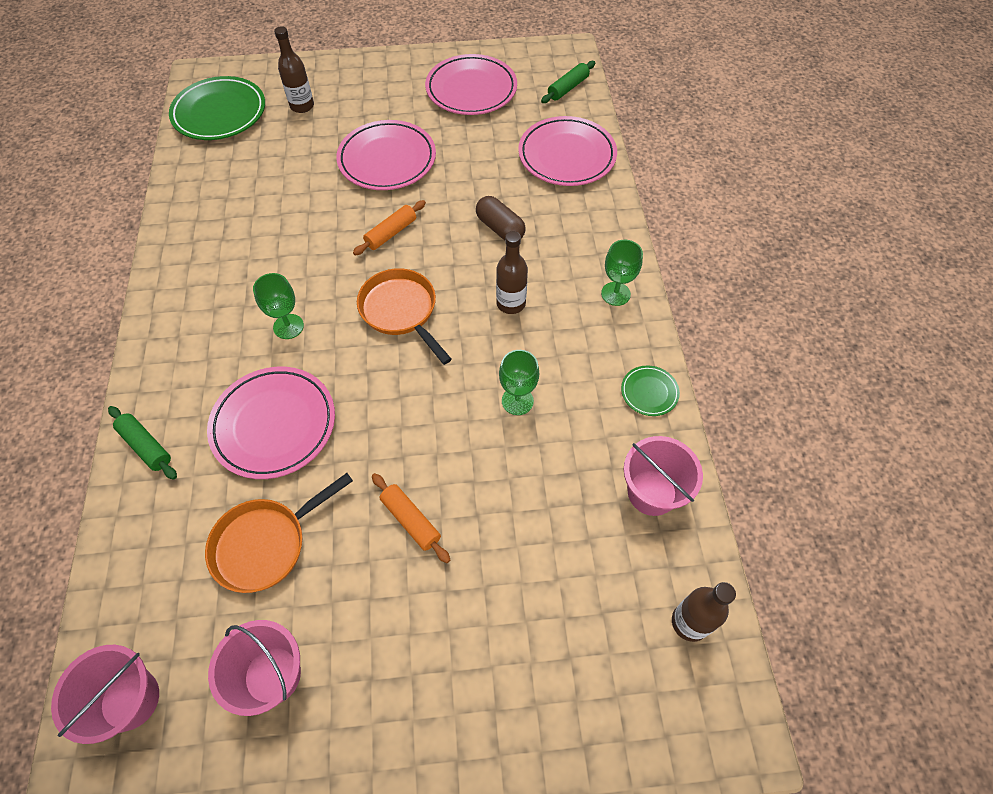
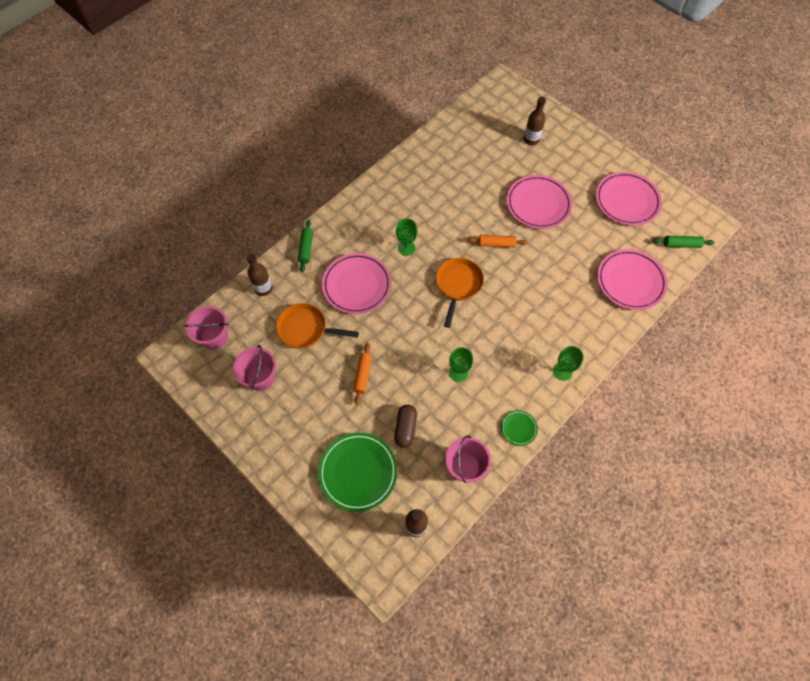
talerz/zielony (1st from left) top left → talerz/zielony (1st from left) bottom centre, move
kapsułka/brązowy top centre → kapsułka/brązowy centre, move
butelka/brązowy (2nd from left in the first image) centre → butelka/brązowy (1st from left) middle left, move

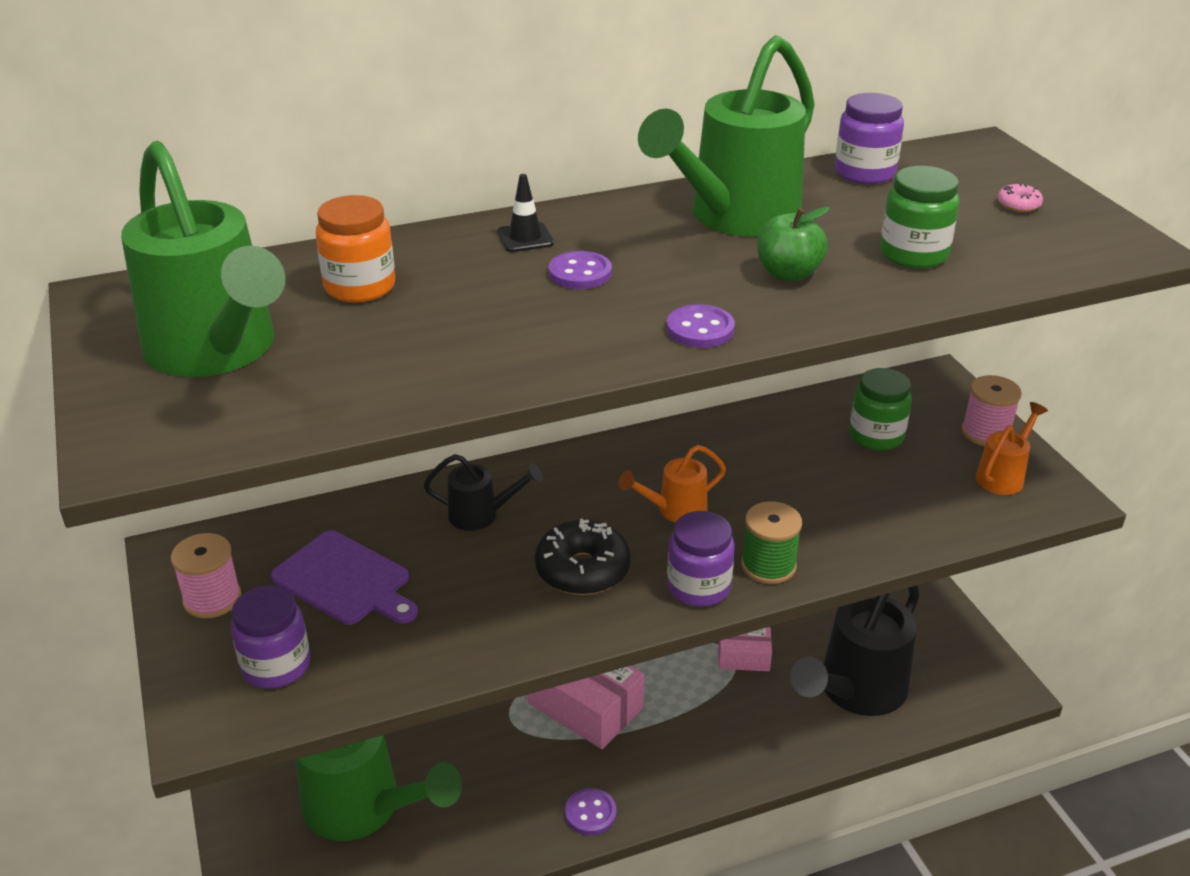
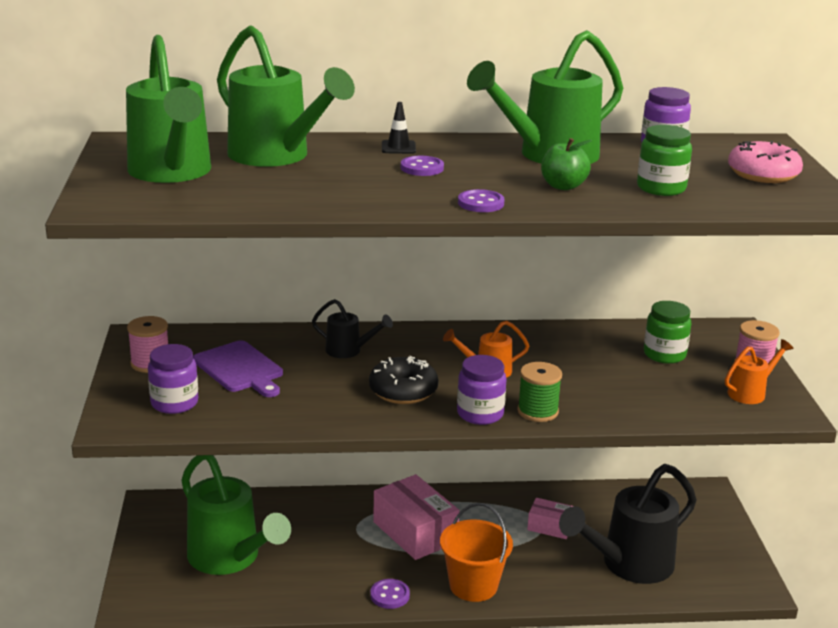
słoik/pomarańczowy top left → konewka/zielony (3rd from left) top centre
donut/różowy top right, x2.23
- → wiadro/pomarańczowy bottom centre

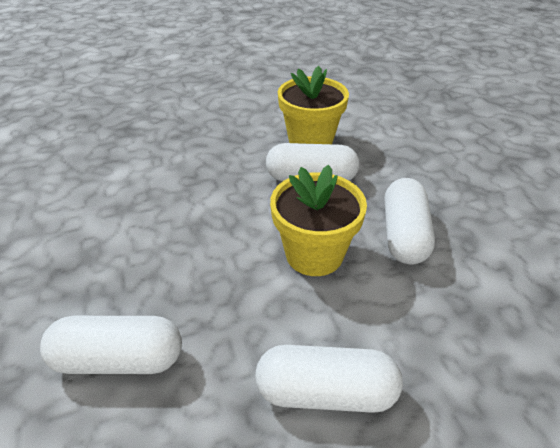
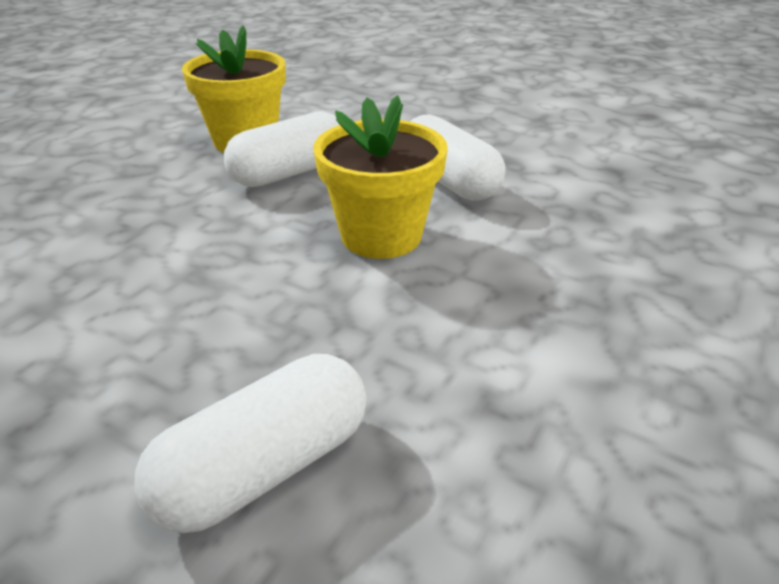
kapsułka/biały (3rd from left) bottom centre → -

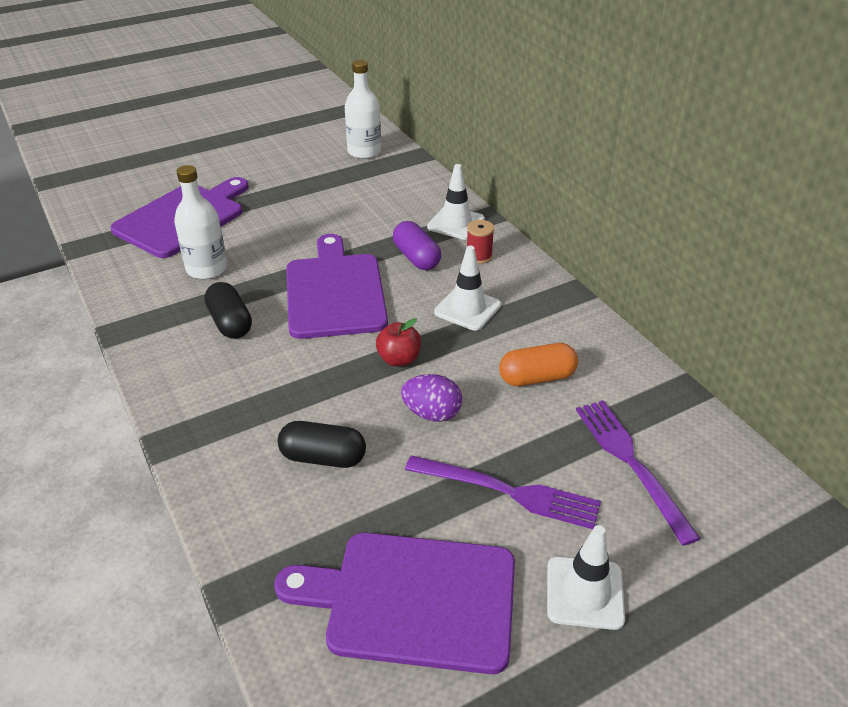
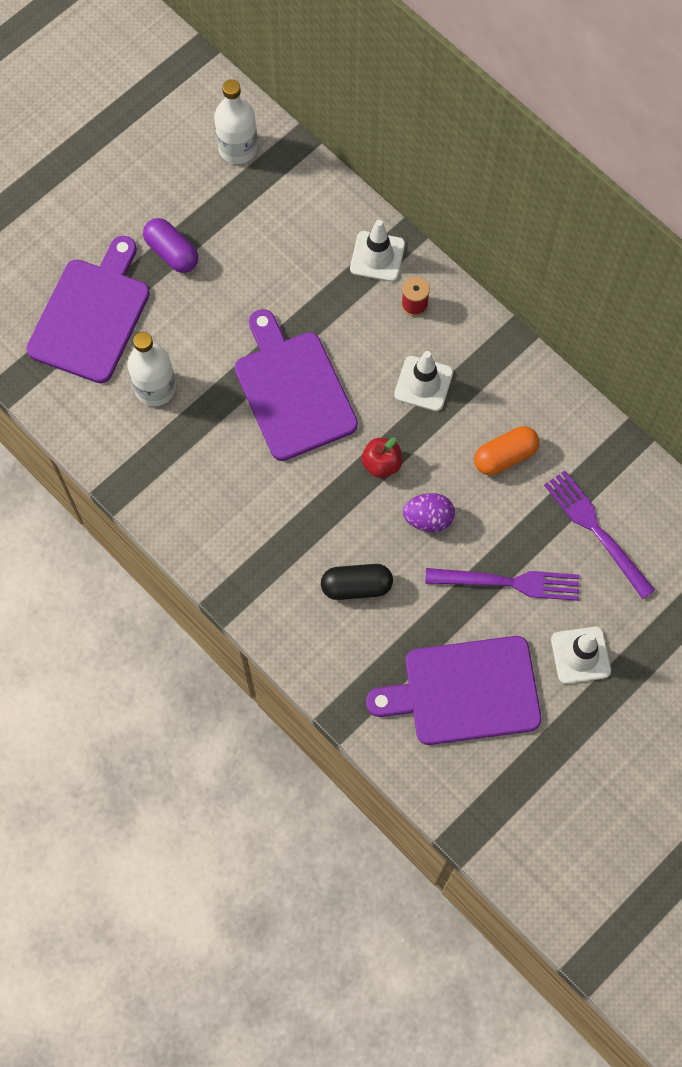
kapsułka/czarny (1st from left) middle left → -
kapsułka/fioletowy centre → kapsułka/fioletowy top left, move

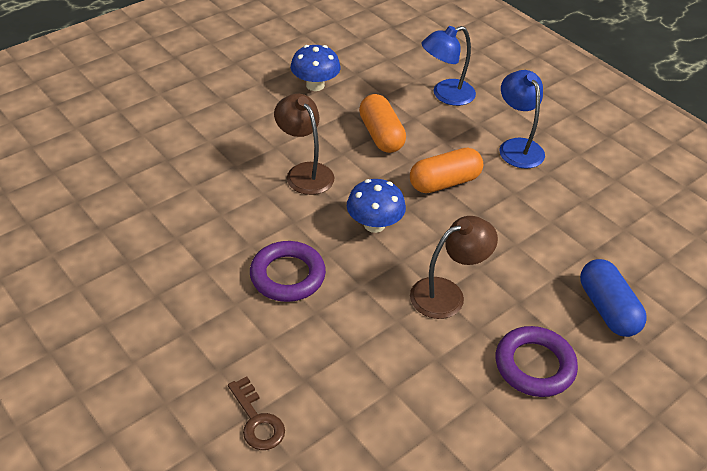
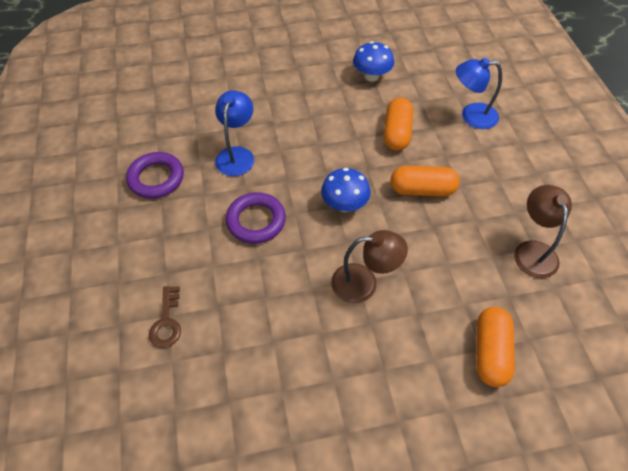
lampka/brązowy (1st from left in the first image) top centre → lampka/brązowy (2nd from left) middle right, move
pierścień/fioletowy (2nd from left in the first image) bottom right → pierścień/fioletowy (1st from left) middle left, move
lampka/niebieski (2nd from left in the first image) top right → lampka/niebieski (1st from left) top centre, move
kapsułka/niebieski middle right → kapsułka/pomarańczowy (3rd from left) bottom right

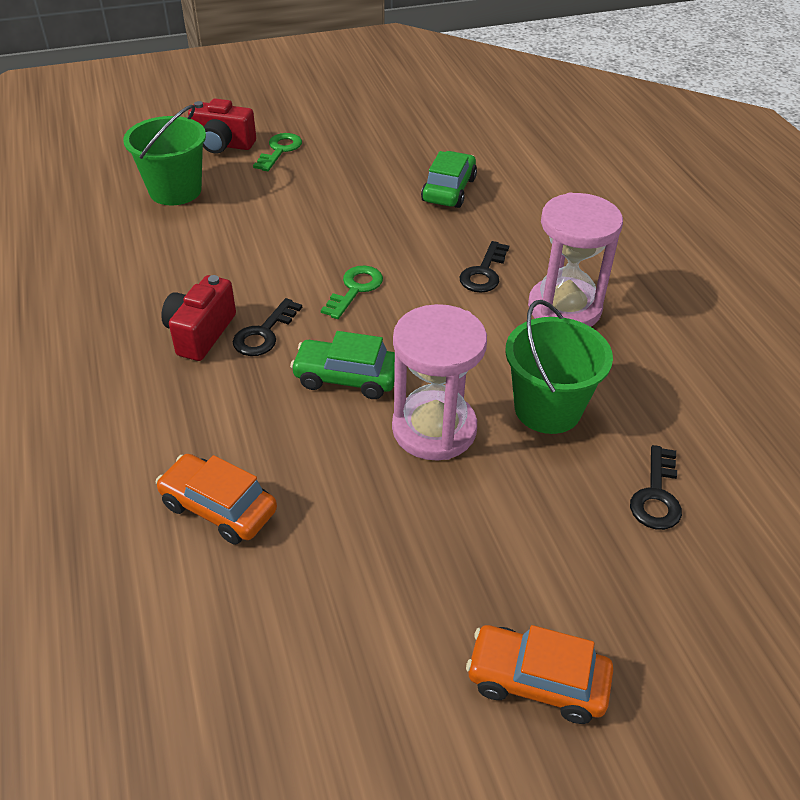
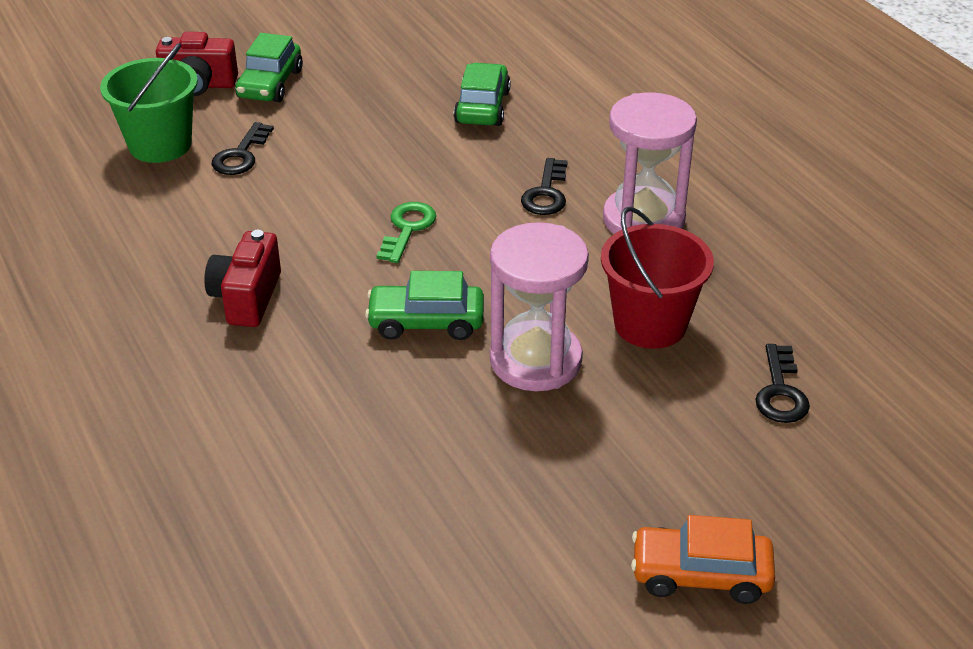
samochód/pomarańczowy (1st from left) middle left → -
klucz/czarny (1st from left) centre → klucz/czarny (1st from left) top left, move
klucz/zielony (1st from left) top centre → samochód/zielony (1st from left) top left
wiadro/zielony (2nd from left) middle right → wiadro/czerwony middle right

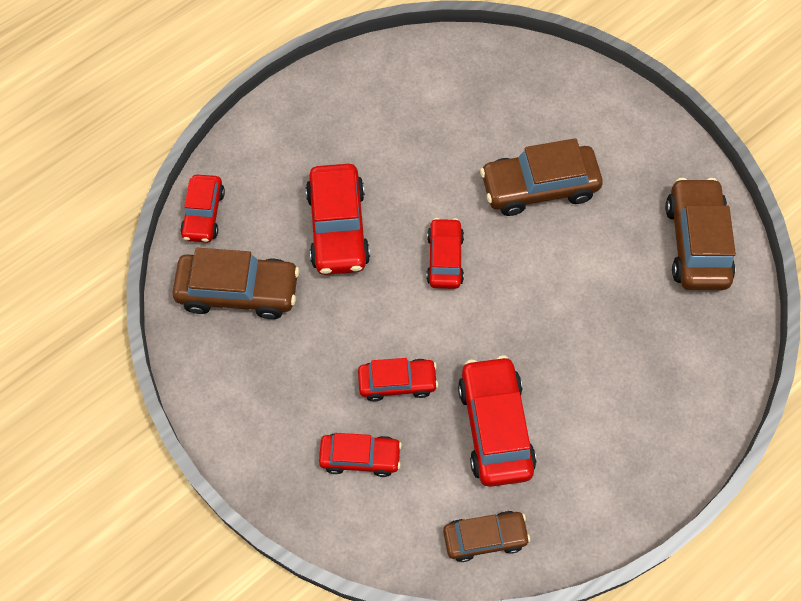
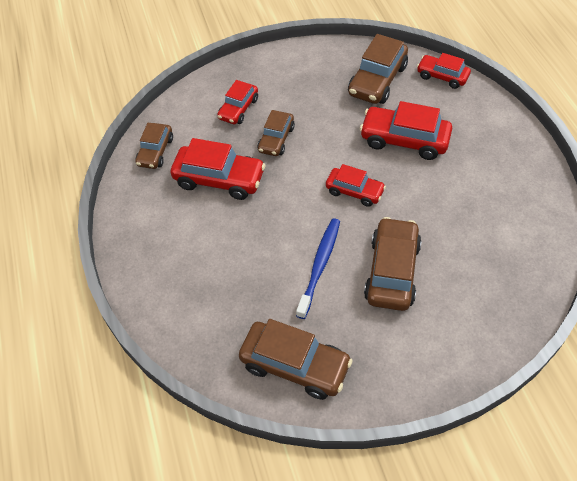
samochód/czerwony (4th from left) centre → samochód/brązowy (2nd from left) top centre
- → szczoteczka do zębów/niebieski centre

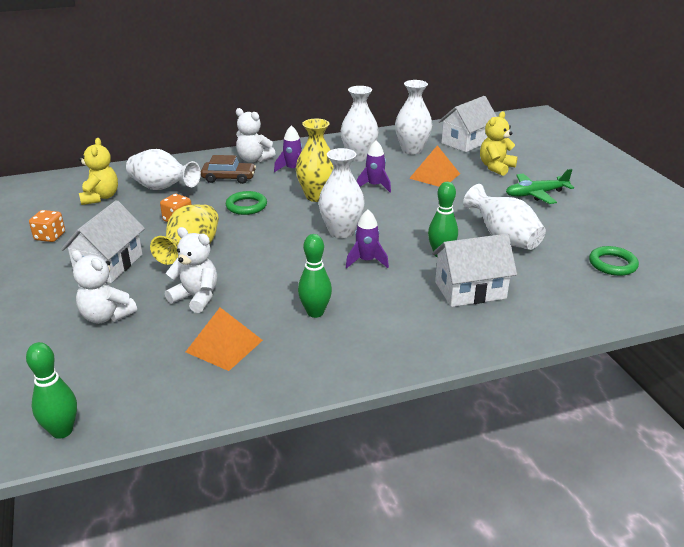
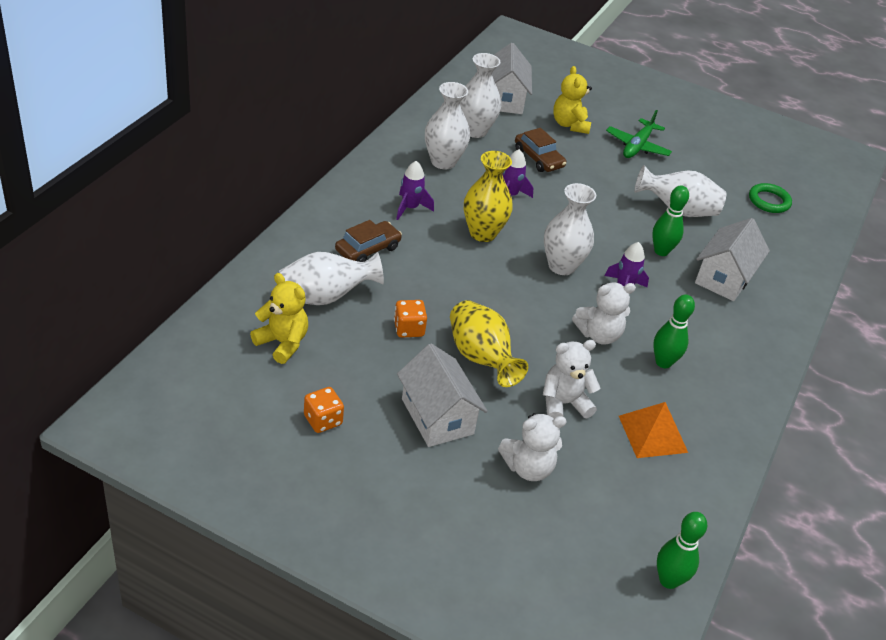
pierścień/zielony (1st from left) centre → -
miś/biały (3rd from left) top centre → miś/biały (3rd from left) middle right, move
piramida/pomarańczowy (2nd from left) top centre → samochód/brązowy (2nd from left) top centre

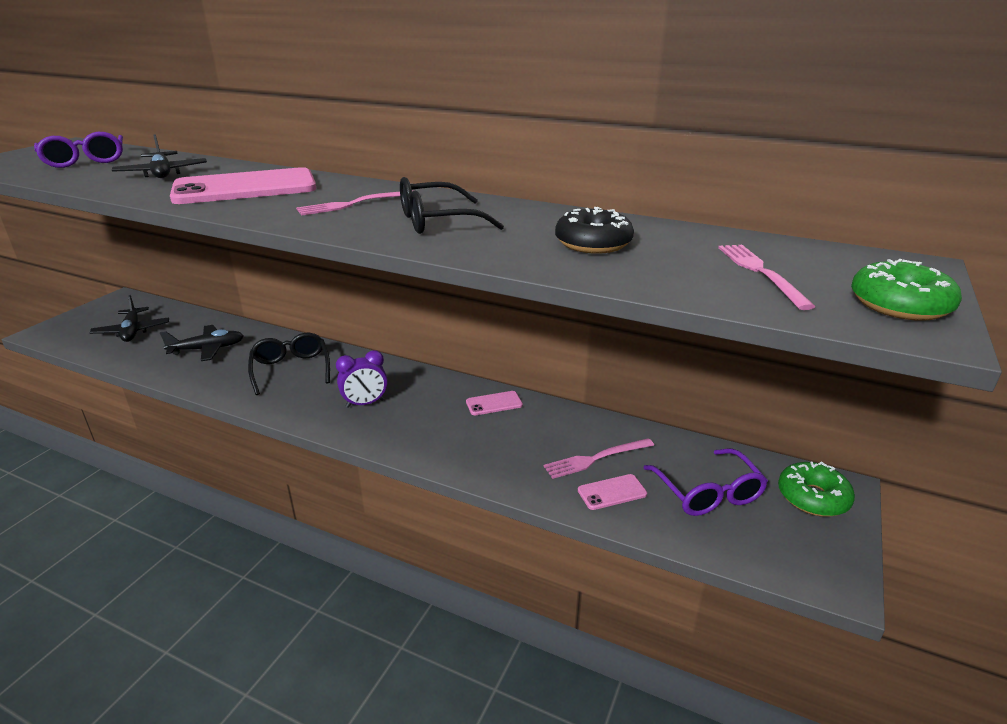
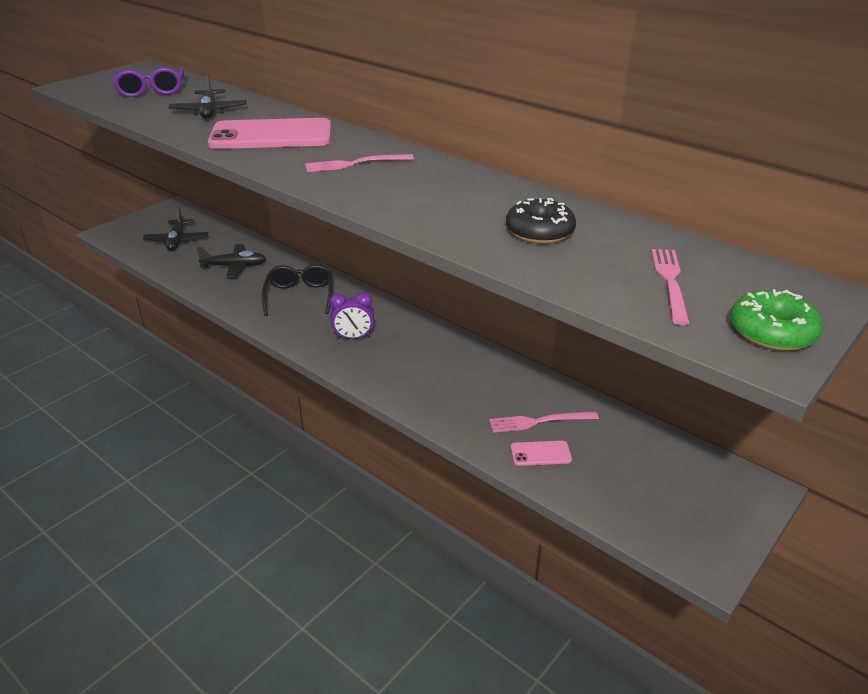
okulary/czarny (2nd from left) top centre → -
telefon/różowy (2nd from left) centre → -
okulary/fioletowy (2nd from left) middle right → -
donut/zielony (1st from left) bottom right → -

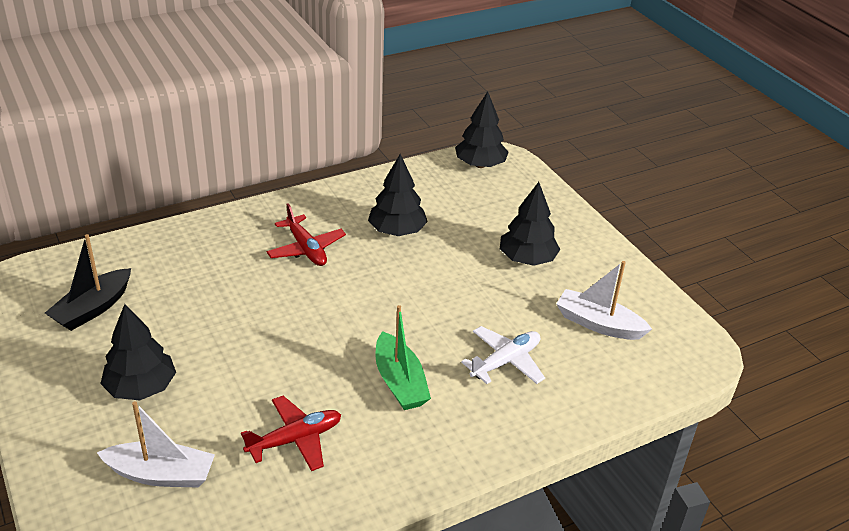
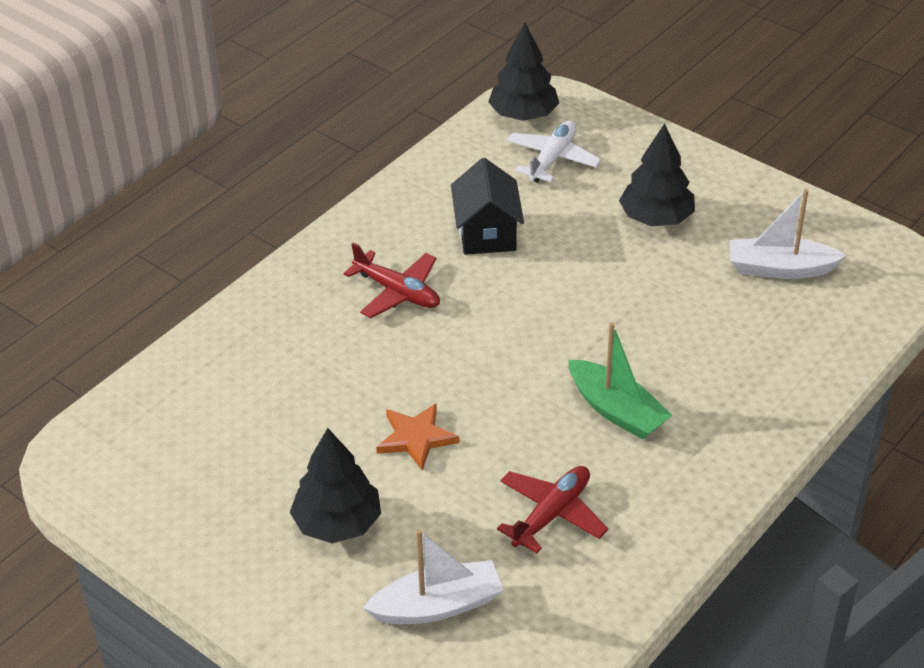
łódka/czarny middle left → -
drzewko/czarny (2nd from left) centre → domek/czarny top centre
samolot/biały bottom centre → samolot/biały top centre, move
- → gwiazda/pomarańczowy centre

